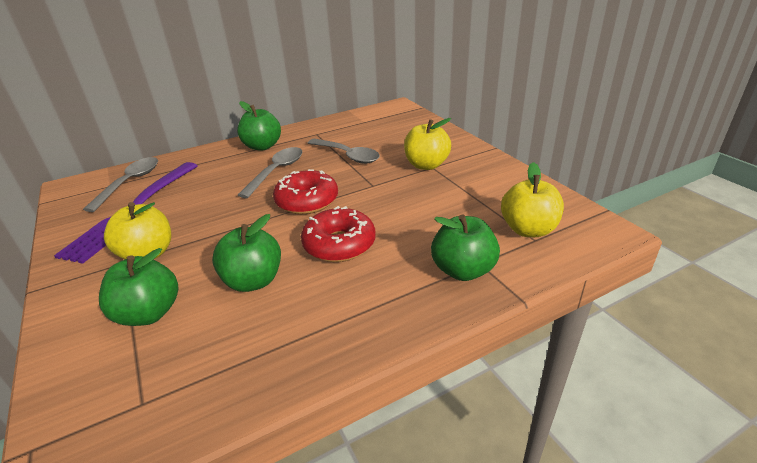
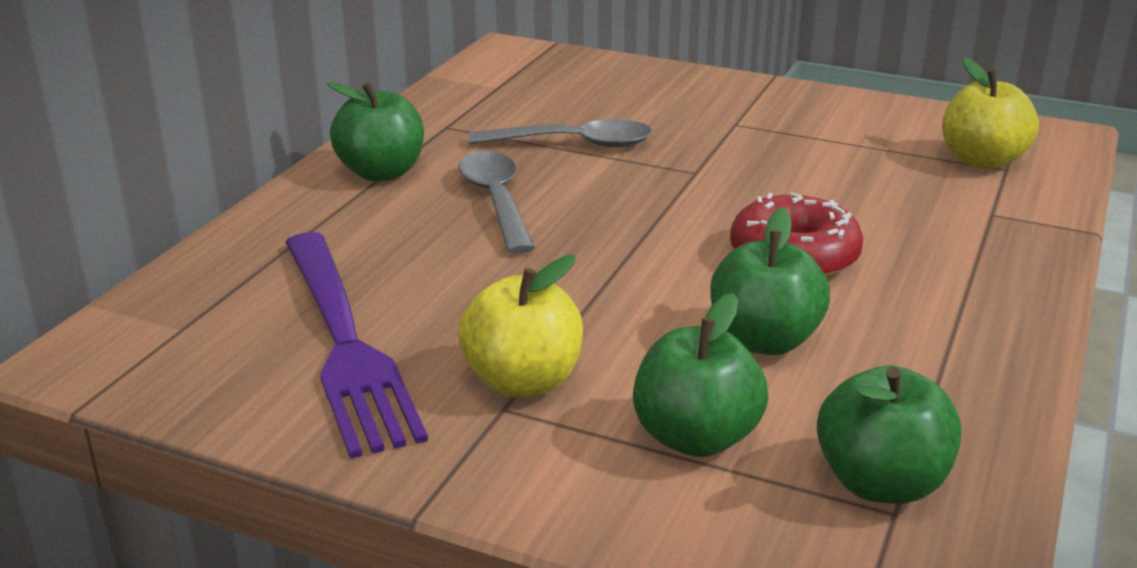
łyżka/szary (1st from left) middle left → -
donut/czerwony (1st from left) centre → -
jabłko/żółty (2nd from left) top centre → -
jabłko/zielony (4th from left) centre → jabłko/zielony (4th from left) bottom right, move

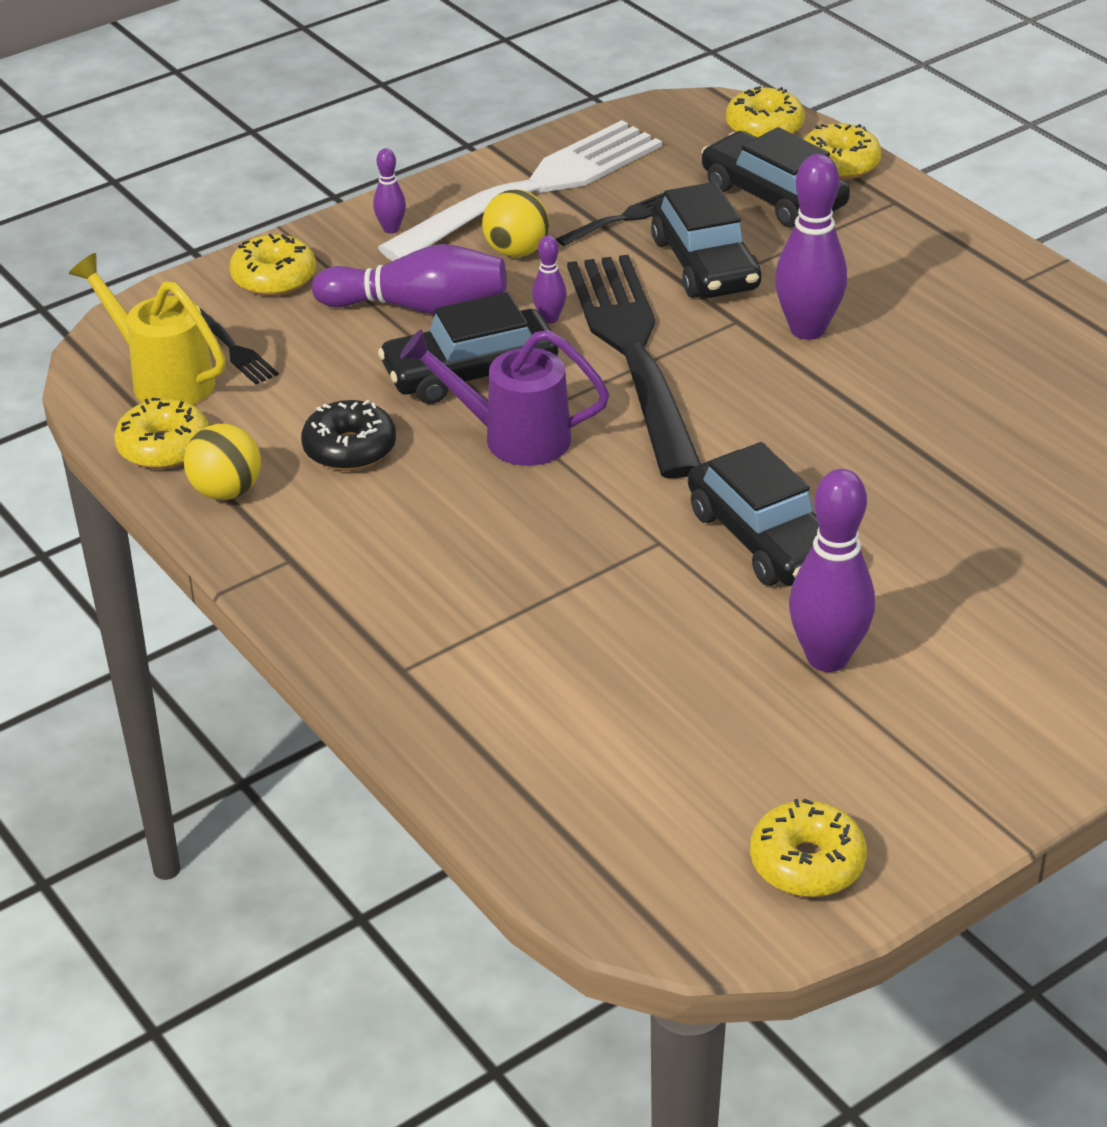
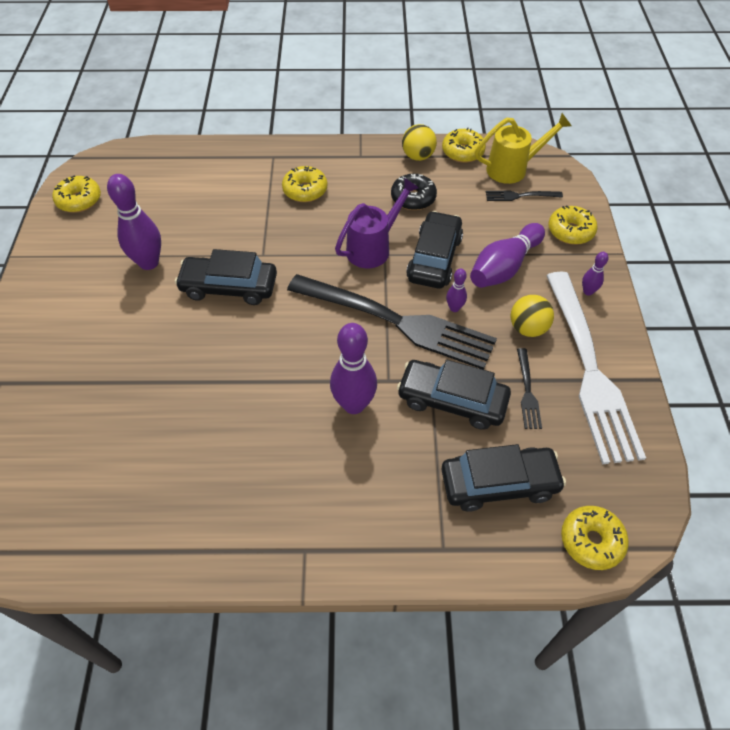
donut/żółty (5th from left in the first image) top right → donut/żółty (2nd from left) top centre, move

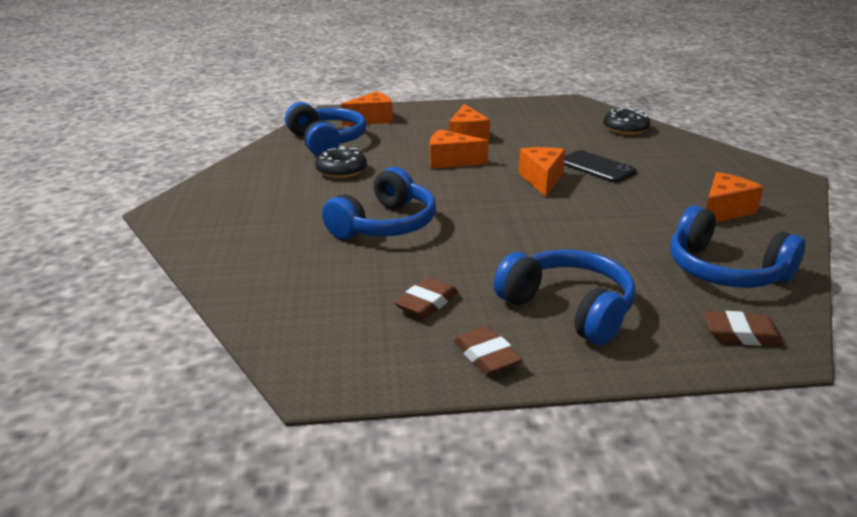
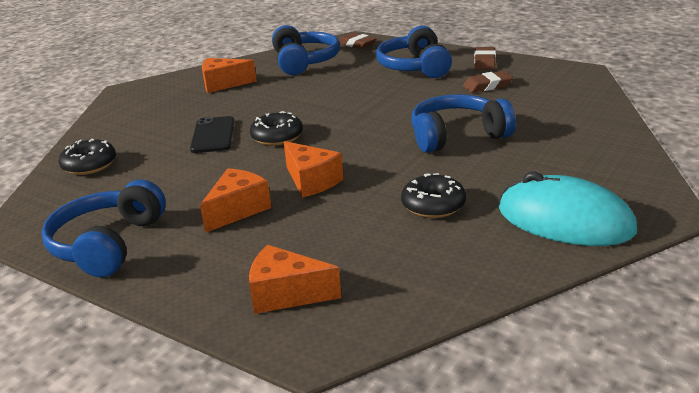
słuchawki/niebieski (1st from left) top centre → słuchawki/niebieski (1st from left) middle left, move
ser/pomarańczowy (4th from left) top centre → donut/czarny (2nd from left) top centre
- → myszka/turkusowy middle right

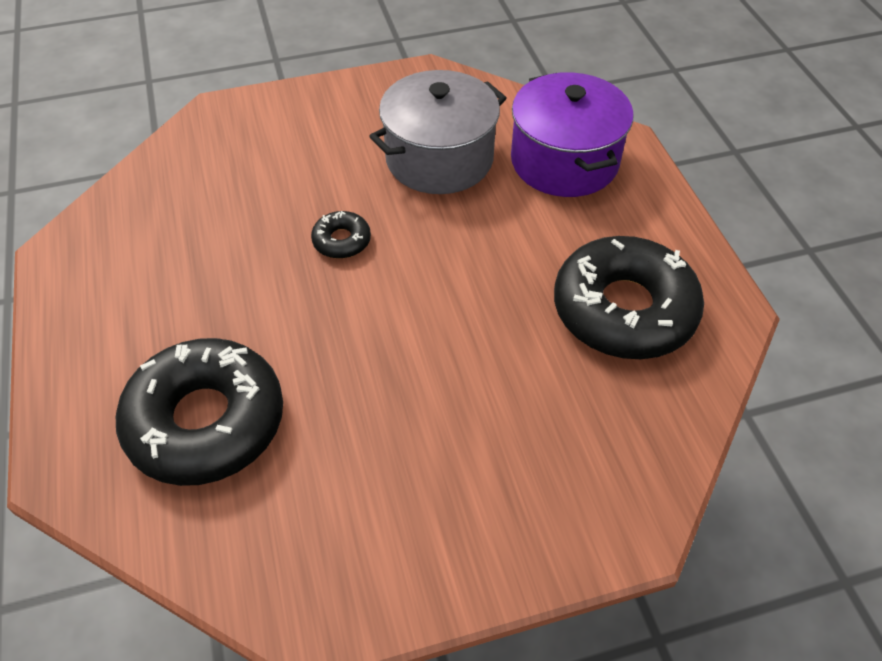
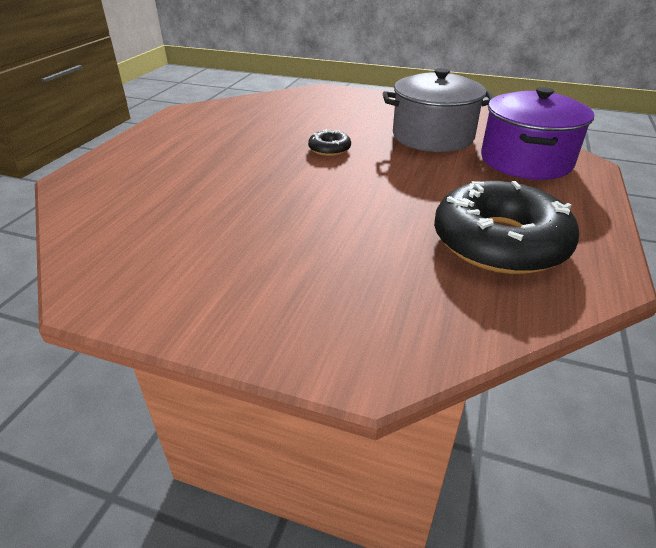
donut/czarny (1st from left) middle left → -

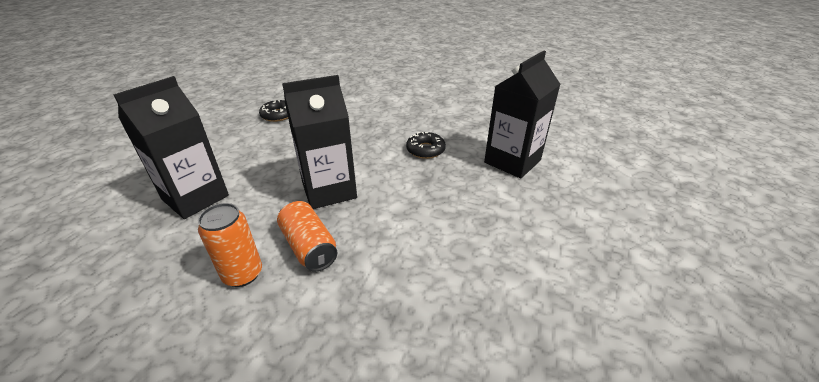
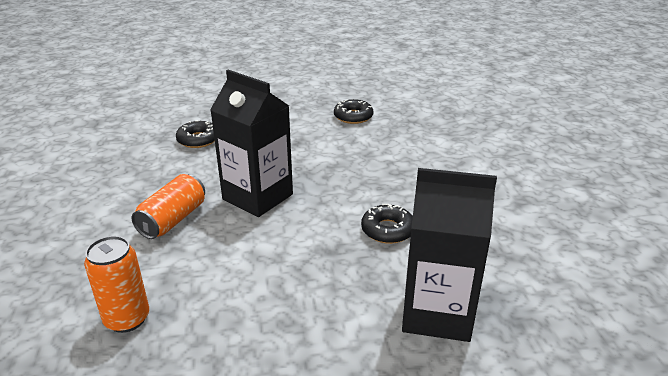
karton mleka/czarny (1st from left) middle left → donut/czarny (1st from left) middle left
puszka/pomarańczowy (1st from left) middle left → puszka/pomarańczowy (1st from left) bottom left, move

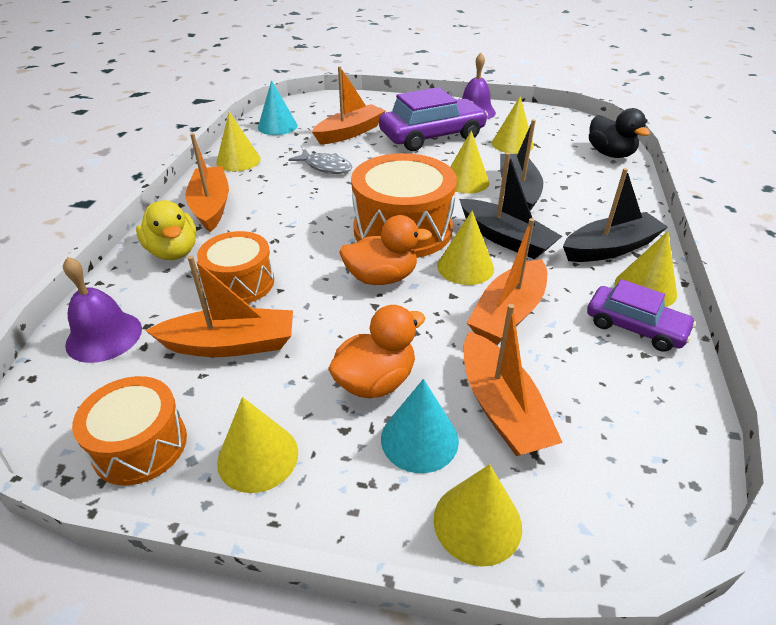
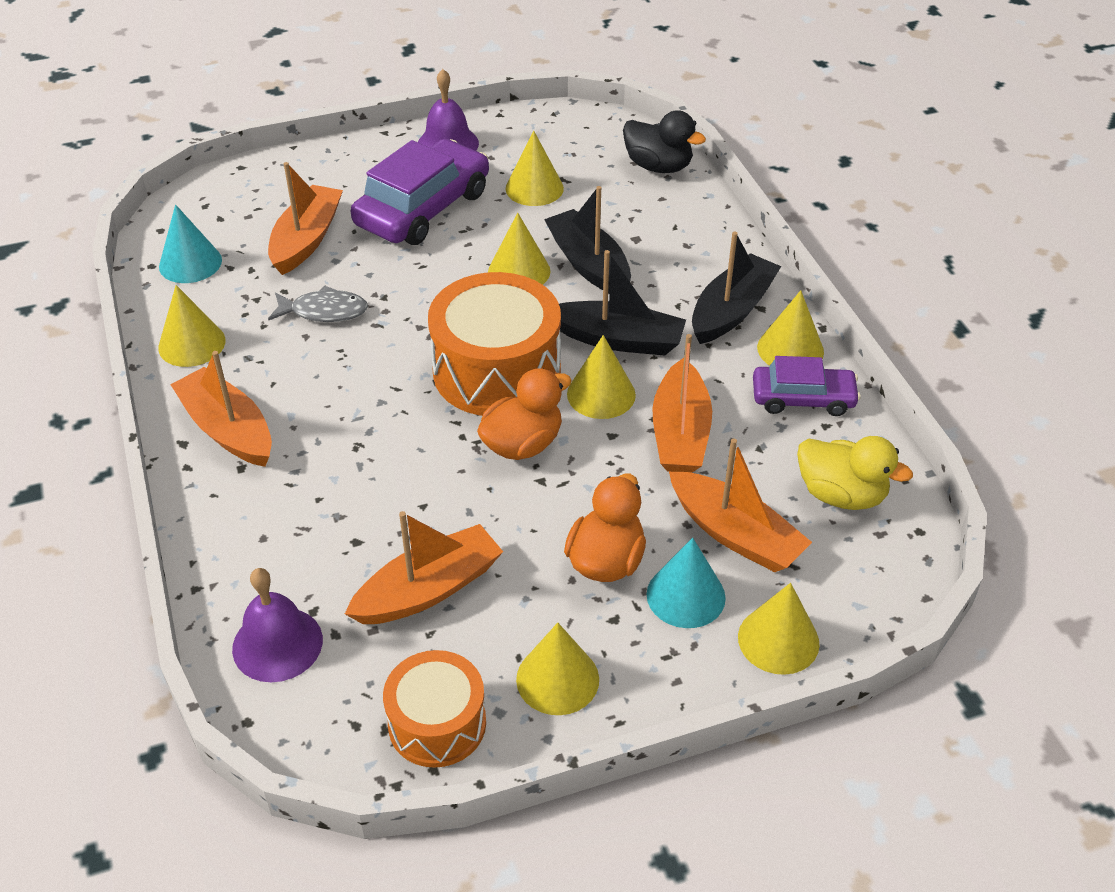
kaczka/żółty middle left → kaczka/żółty middle right, move
bęben/pomarańczowy (2nd from left) middle left → -

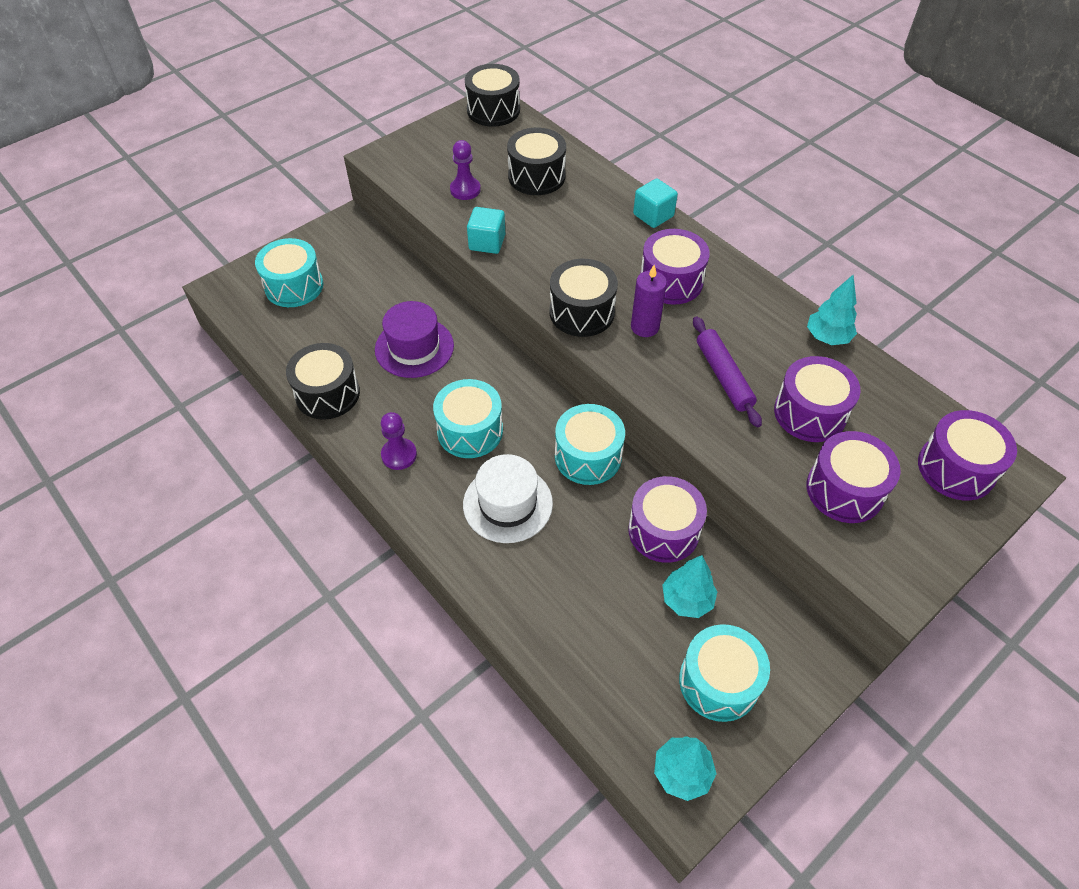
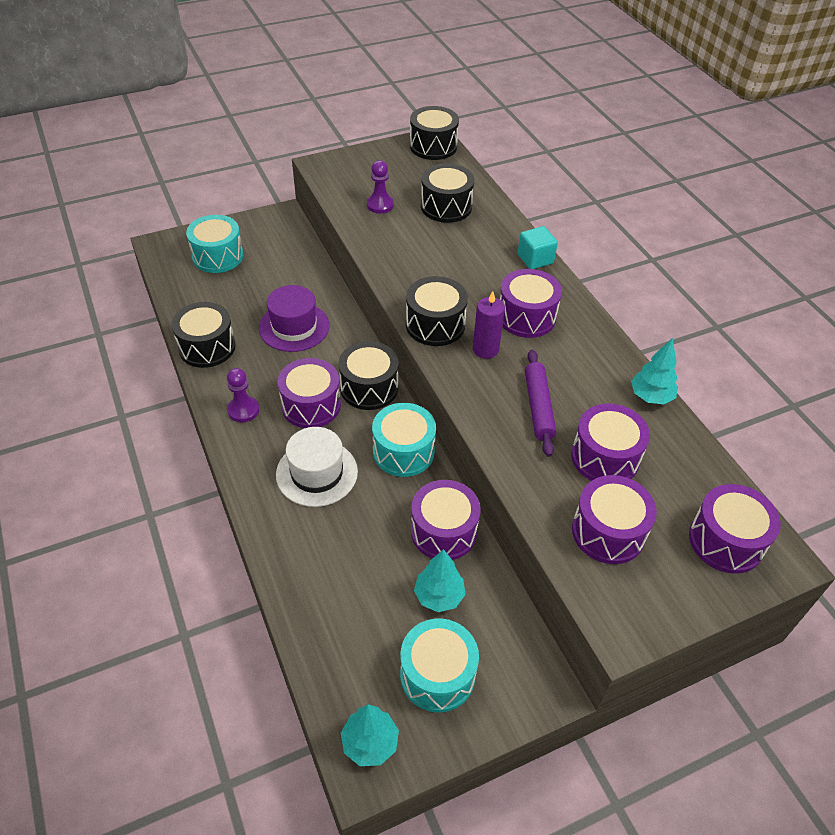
bęben/turkusowy (2nd from left) centre → bęben/fioletowy (1st from left) centre
sześcian/turkusowy (1st from left) top centre → -
- → bęben/czarny (2nd from left) centre

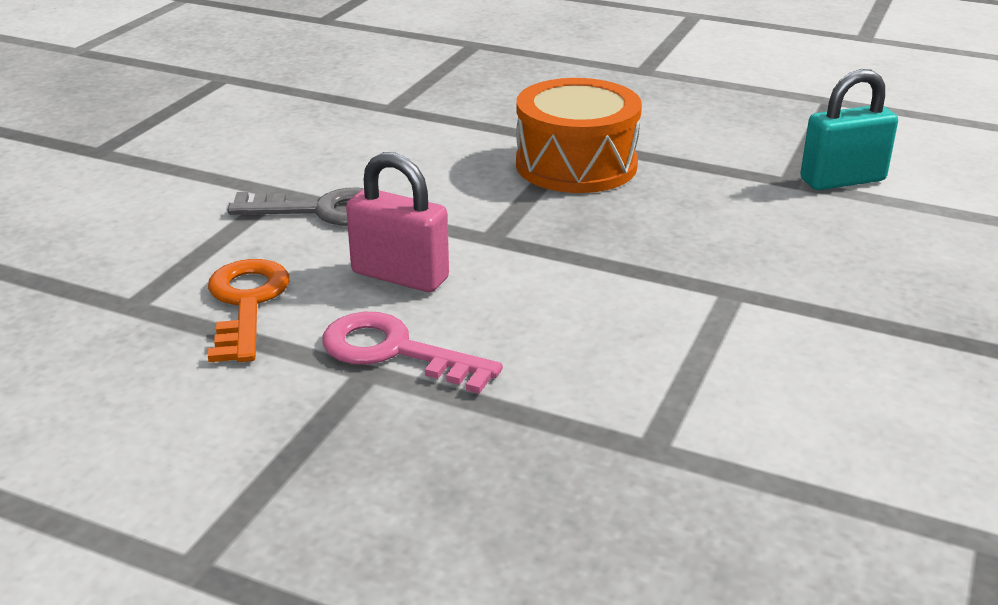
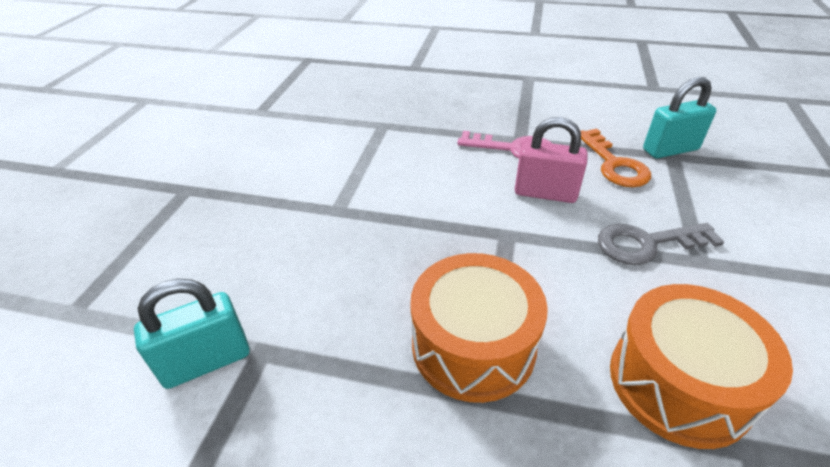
- → bęben/pomarańczowy (2nd from left) bottom right
- → kłódka/turkusowy (2nd from left) top right

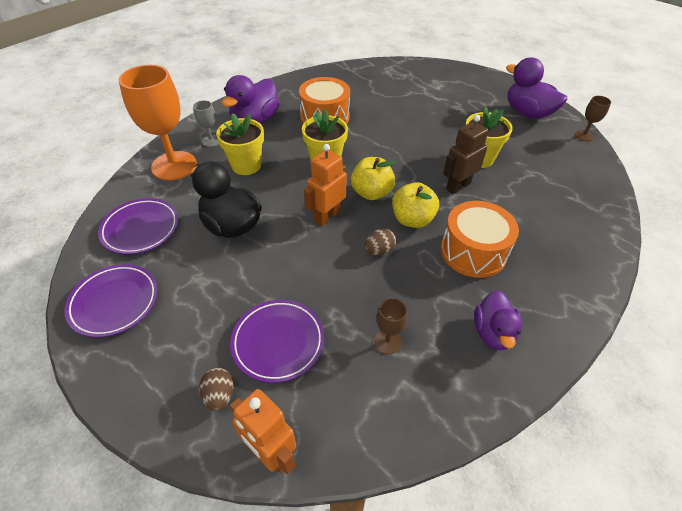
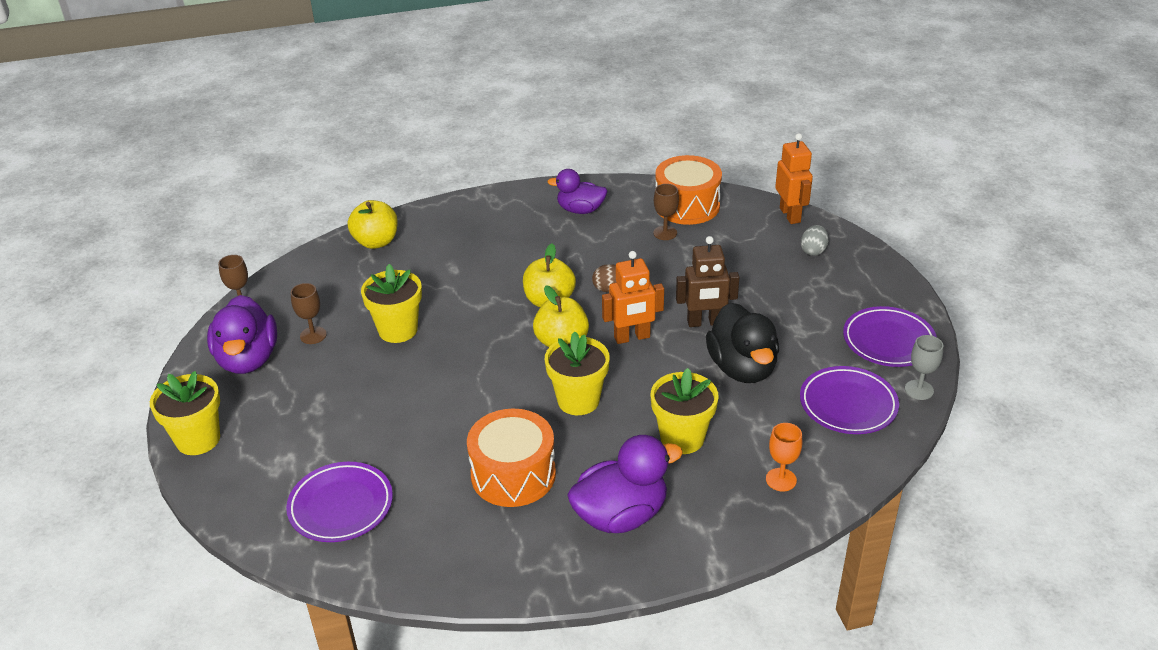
kielich/pomarańczowy top left → kielich/pomarańczowy bottom right, x0.45
kielich/szary top left → kielich/szary middle right, move
jajko/brązowy (1st from left) bottom left → jajko/szary middle right
talerz/fioletowy (3rd from left in the first image) bottom centre → talerz/fioletowy (1st from left) bottom left, move
bęben/pomarańczowy (2nd from left) middle right → bęben/pomarańczowy (2nd from left) top centre, move
robot/brązowy top right → robot/brązowy centre, move
kaczka/fioletowy (2nd from left) middle right → kaczka/fioletowy (2nd from left) top centre, 120 degrees counterclockwise
- → doniczka/żółty (1st from left) middle left
- → kielich/brązowy (2nd from left) middle left
- → jabłko/żółty (1st from left) middle left

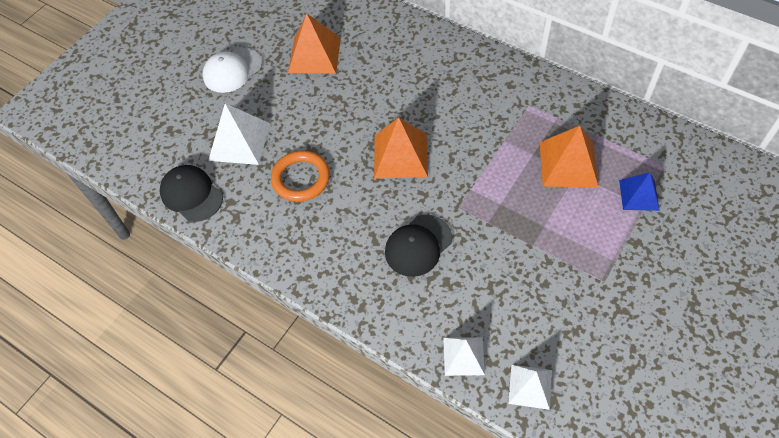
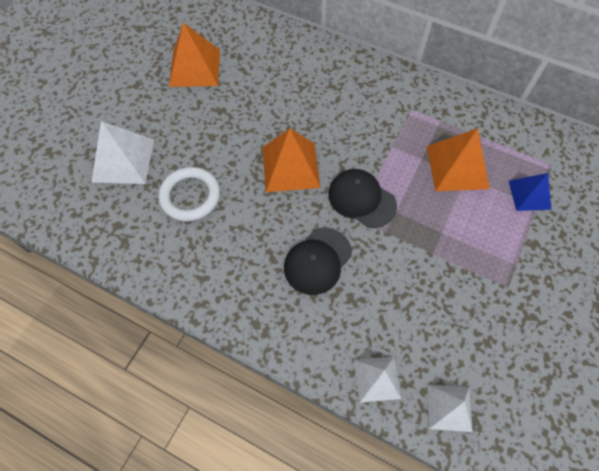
czapka/czarny (1st from left in the first image) middle left → czapka/czarny (2nd from left) centre, move
czapka/biały top left → -
pierścień/pomarańczowy centre → pierścień/biały middle left

